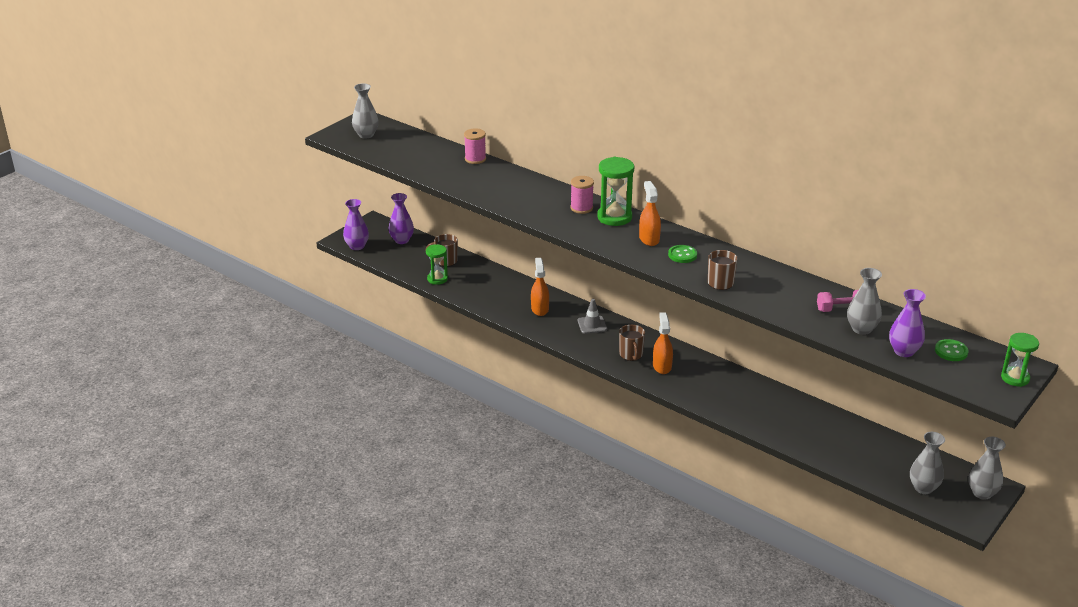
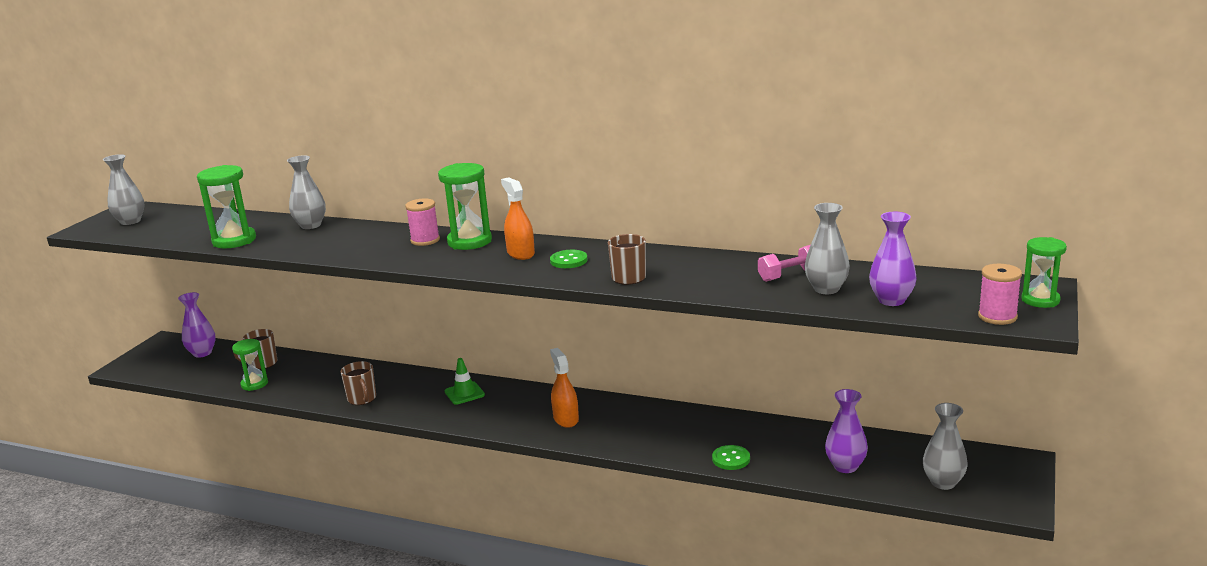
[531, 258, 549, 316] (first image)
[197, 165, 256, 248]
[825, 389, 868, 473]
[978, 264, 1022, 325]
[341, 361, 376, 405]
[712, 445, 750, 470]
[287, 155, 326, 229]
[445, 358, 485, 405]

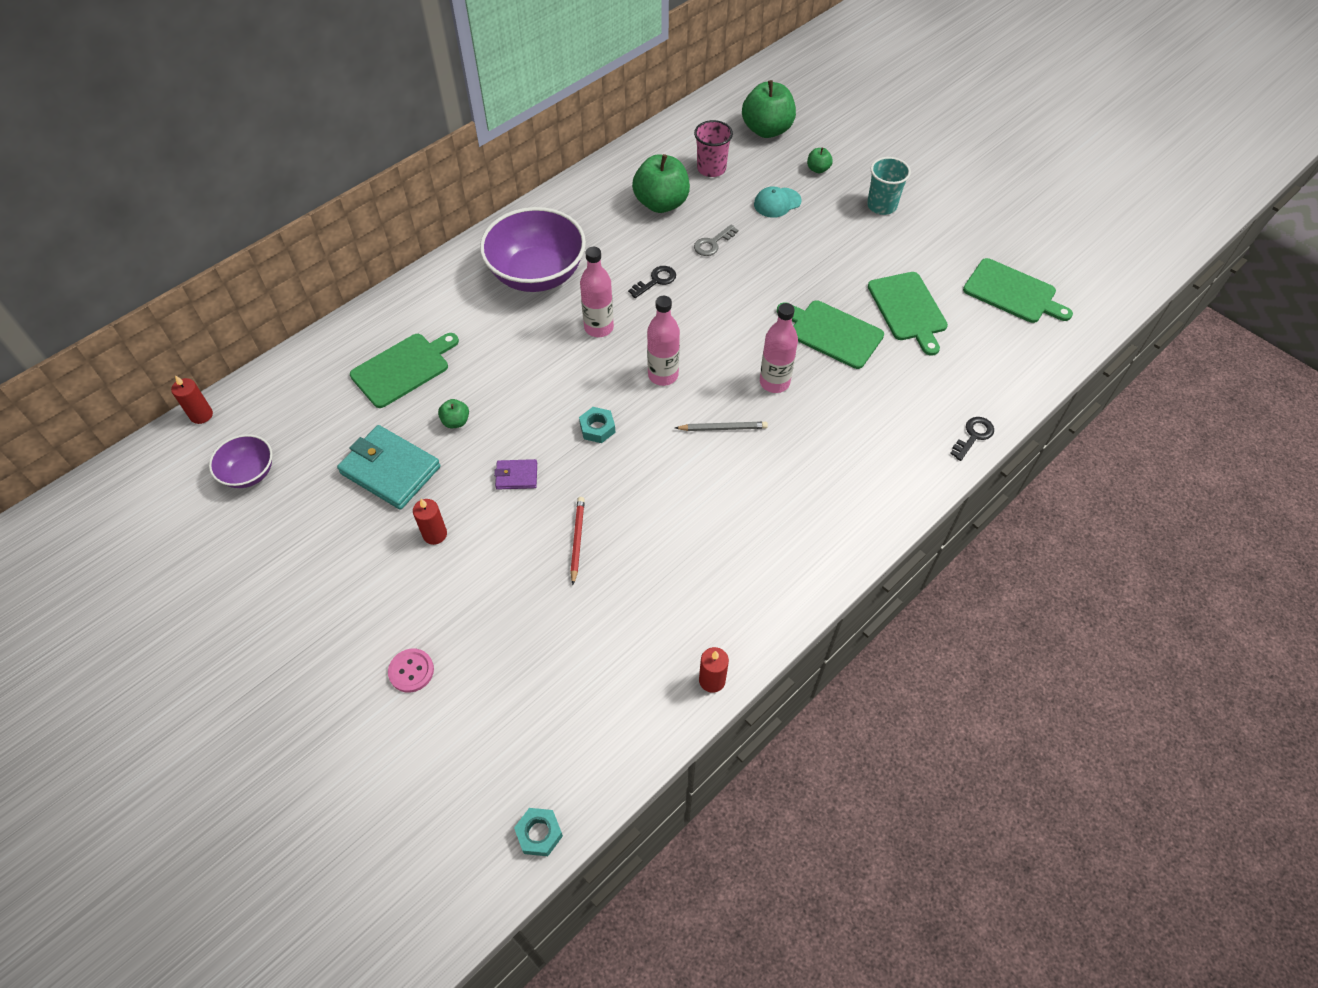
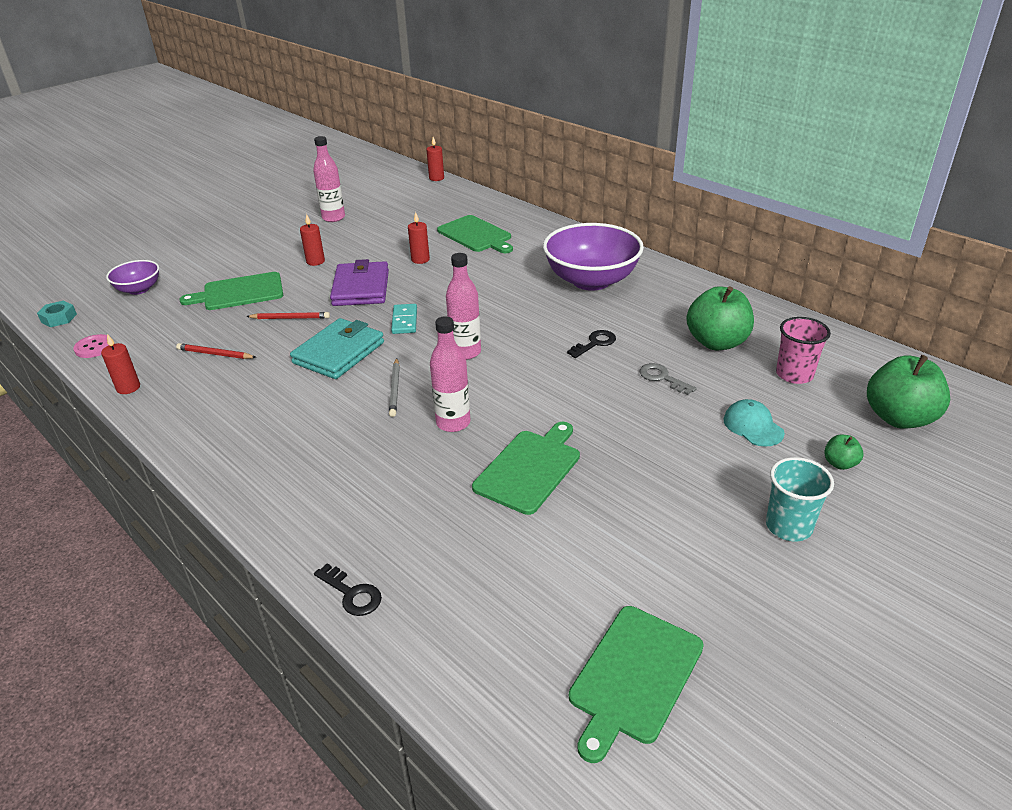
[176, 343, 257, 359]
[106, 260, 159, 295]
[290, 318, 384, 379]
[73, 334, 109, 358]
[313, 136, 345, 222]
[179, 272, 283, 310]
[408, 212, 430, 264]
[391, 304, 417, 334]
[567, 330, 616, 358]
[330, 259, 389, 306]

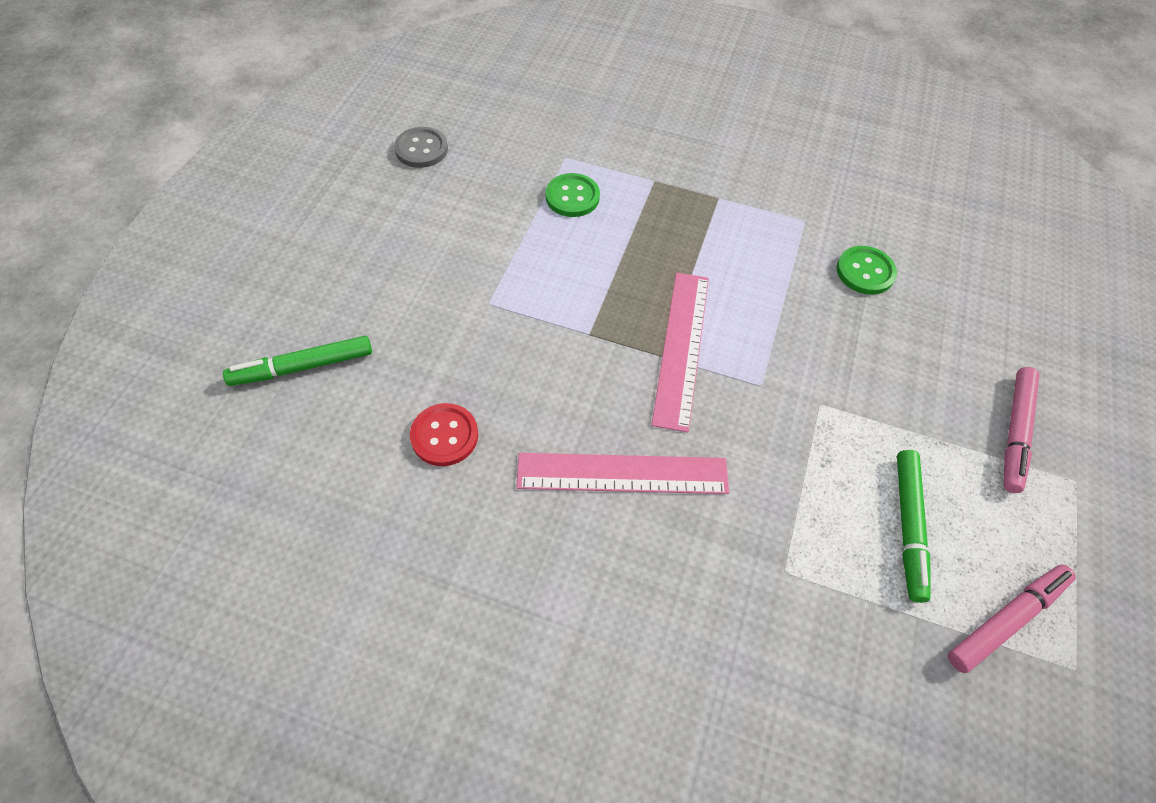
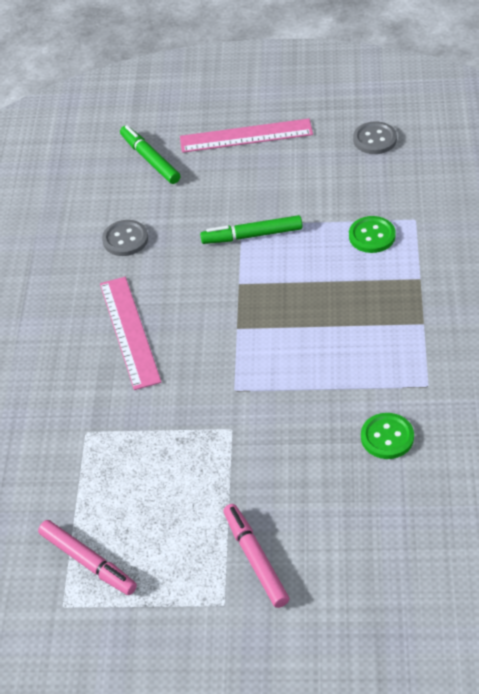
[180, 119, 313, 153]
[200, 215, 303, 244]
[102, 220, 148, 256]
[223, 504, 289, 608]

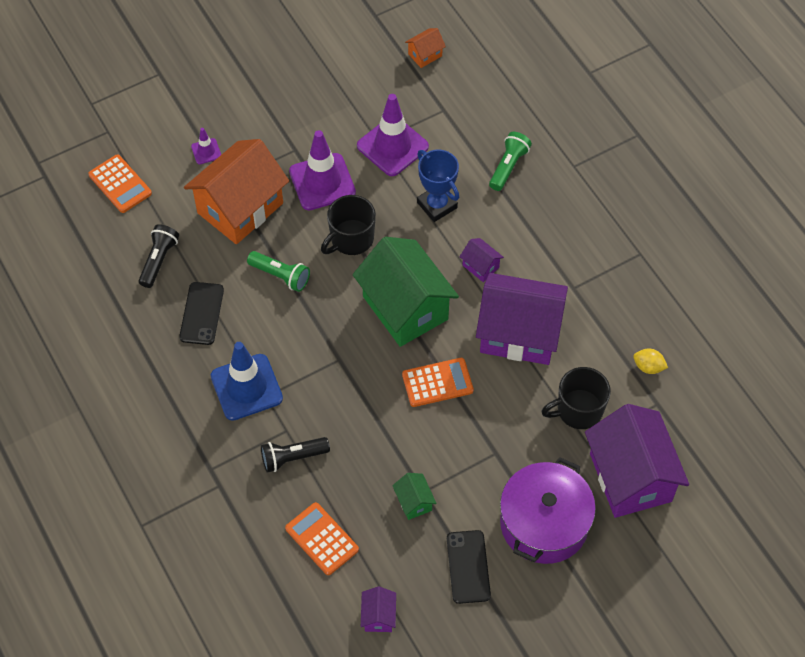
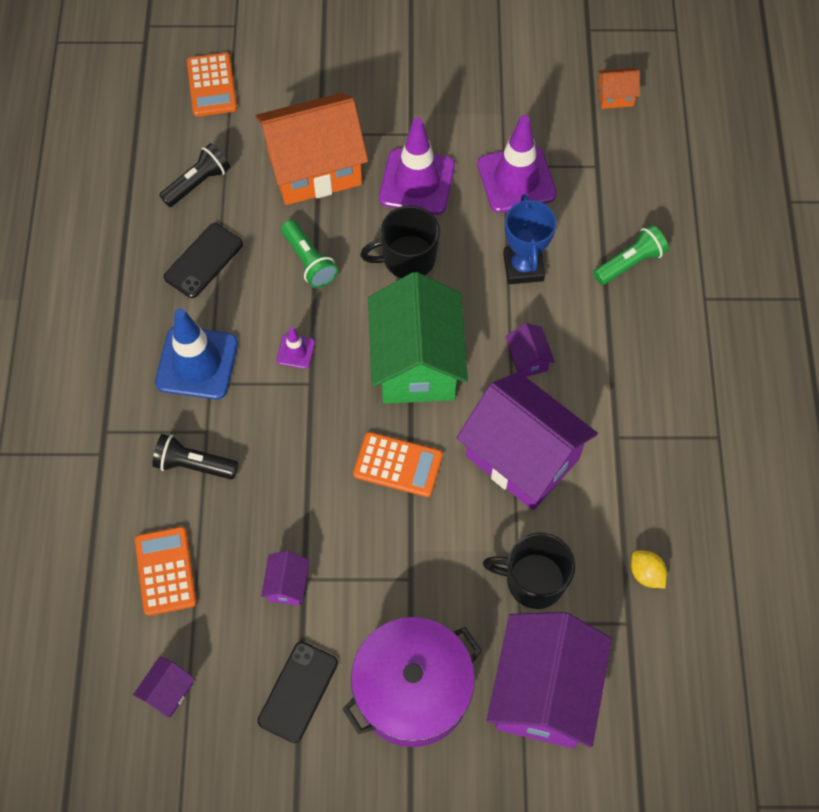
[277, 327, 315, 369]
[261, 551, 310, 605]

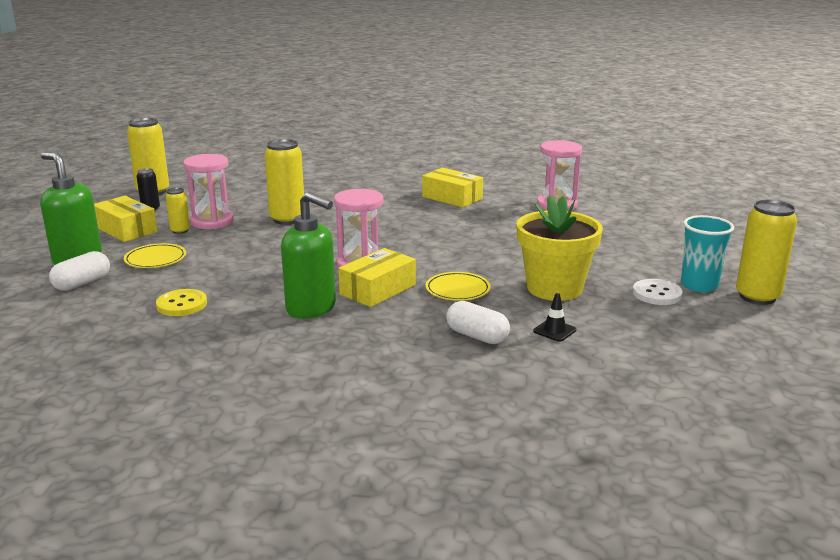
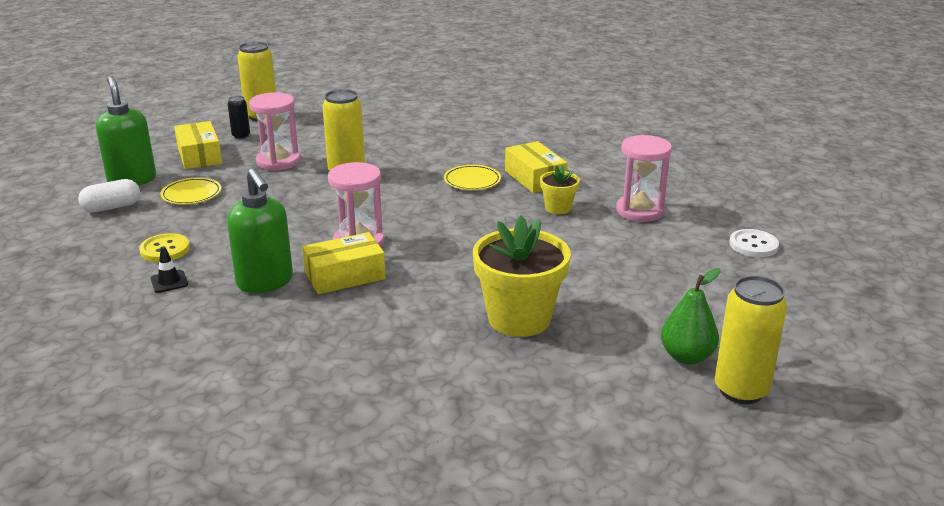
[166, 188, 190, 234] (first image)
[446, 301, 510, 344] (first image)
[540, 165, 580, 214]
[444, 165, 501, 190]
[151, 246, 188, 293]
[729, 229, 779, 257]
[661, 268, 720, 364]

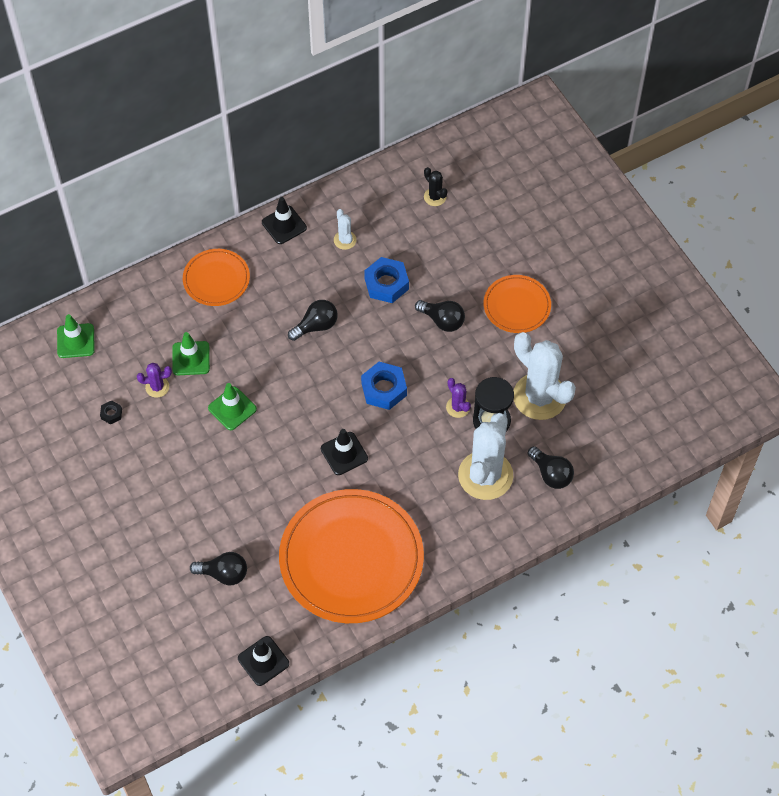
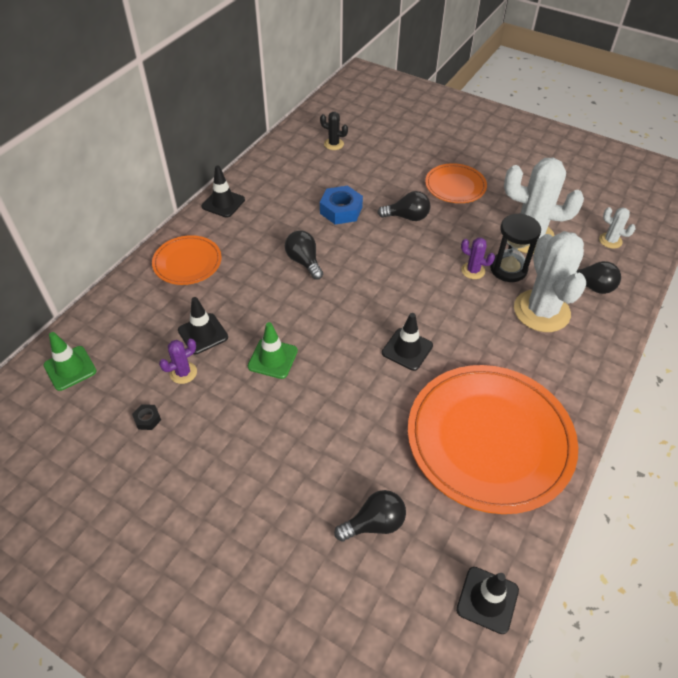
[361, 362, 407, 410] (first image)
[599, 207, 636, 249]
[178, 297, 228, 354]
[285, 231, 323, 280]

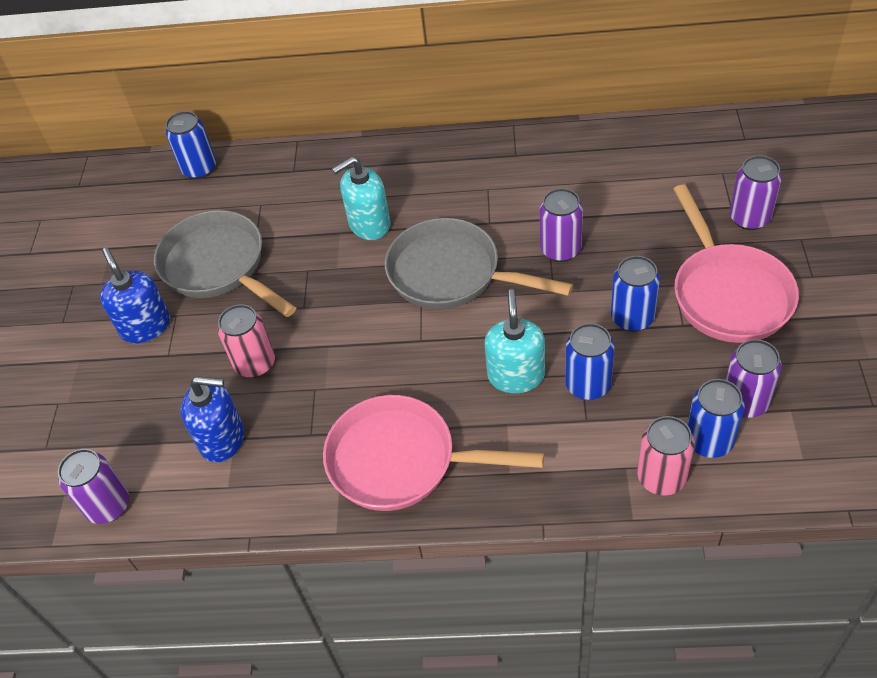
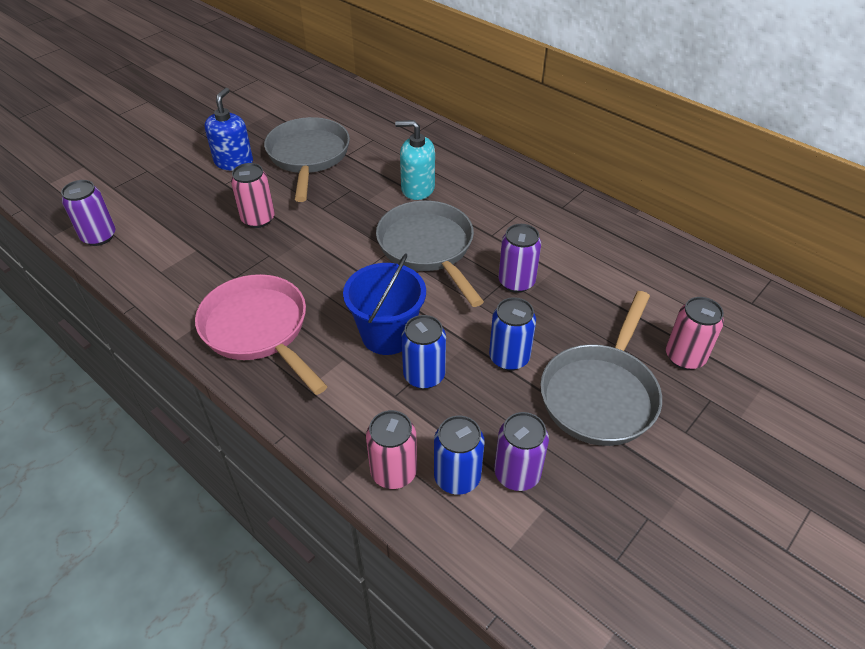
[166, 111, 216, 179] (first image)
[181, 376, 244, 463] (first image)
[343, 254, 426, 355]
[540, 291, 662, 446]
[666, 297, 724, 370]

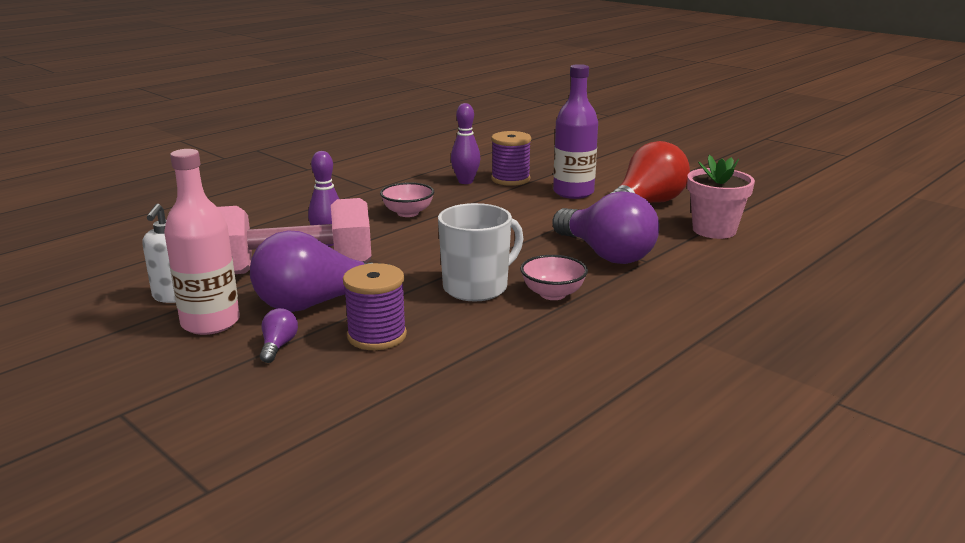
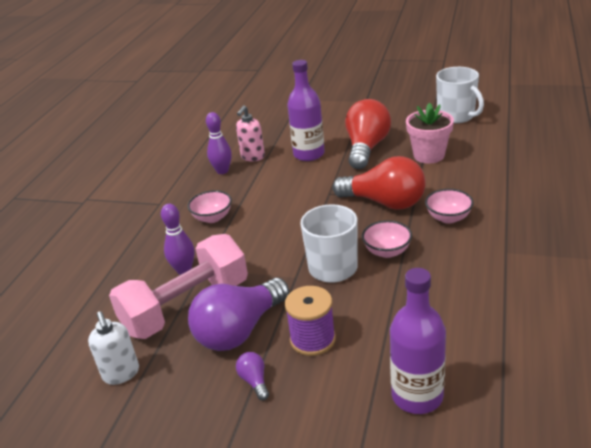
[164, 149, 240, 335] (first image)
[390, 268, 446, 414]
[425, 189, 474, 224]
[436, 67, 484, 123]
[236, 105, 265, 162]
[332, 156, 426, 210]

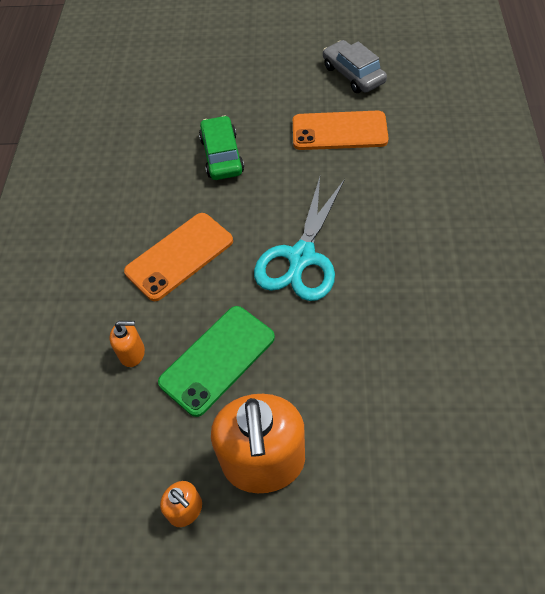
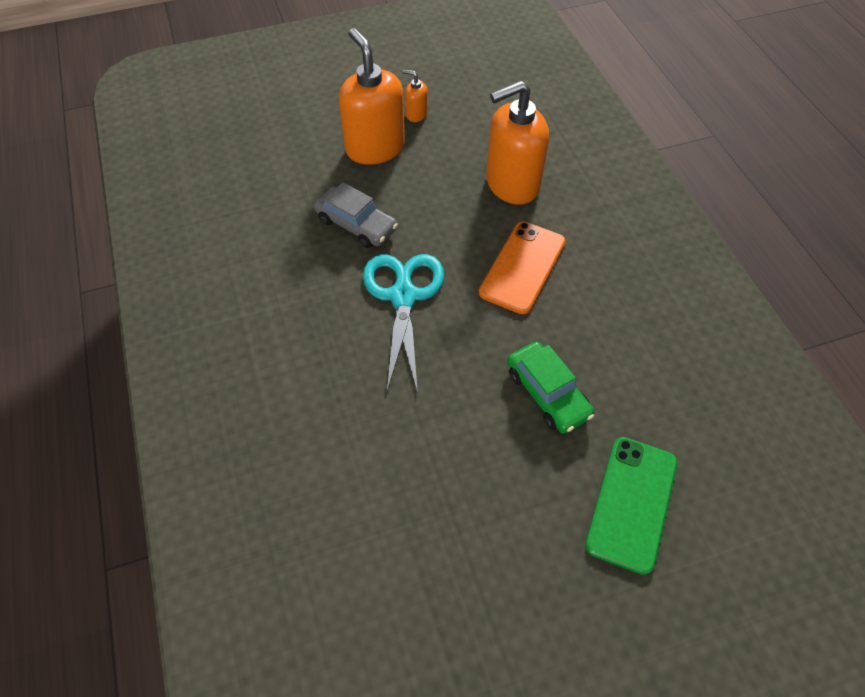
[293, 111, 389, 150] (first image)
[585, 437, 678, 575]
[314, 182, 398, 248]
[486, 81, 549, 205]

